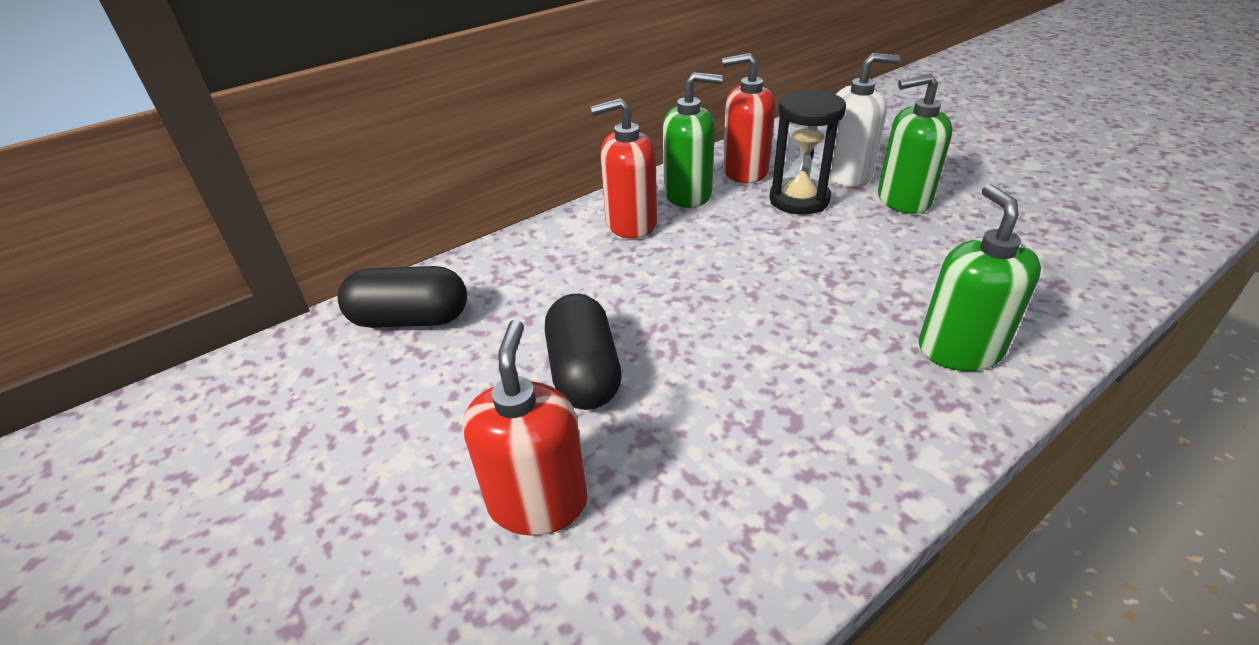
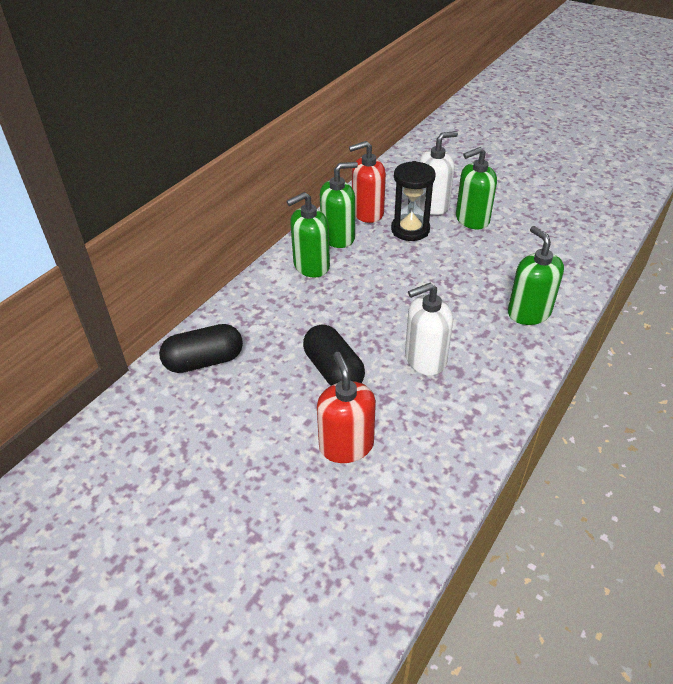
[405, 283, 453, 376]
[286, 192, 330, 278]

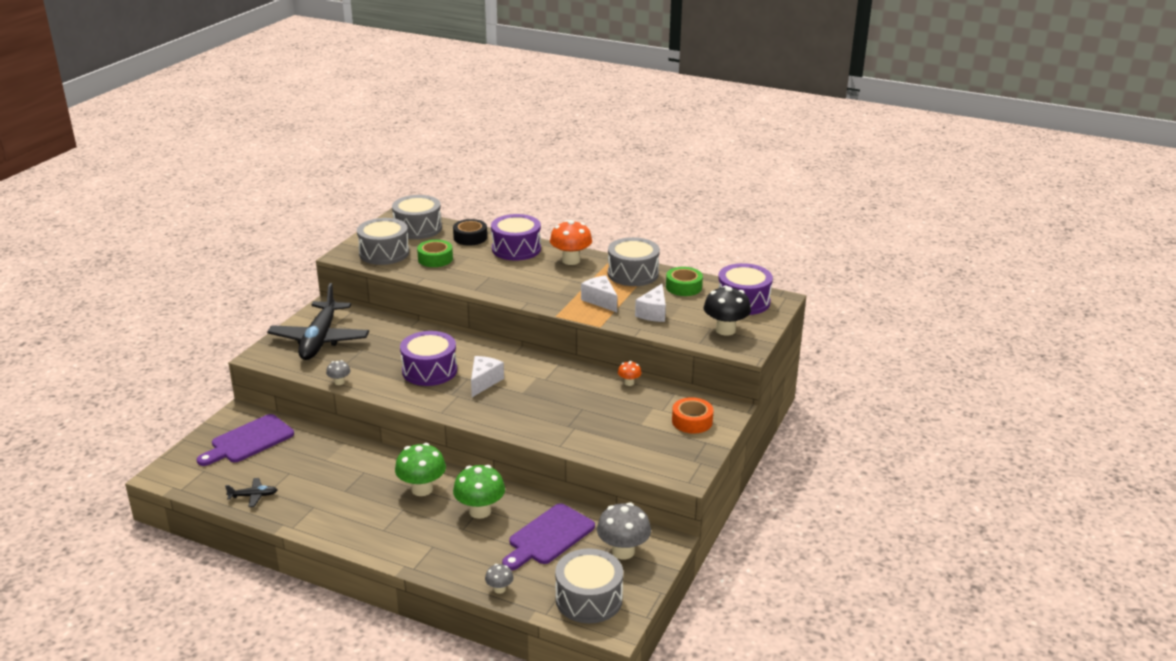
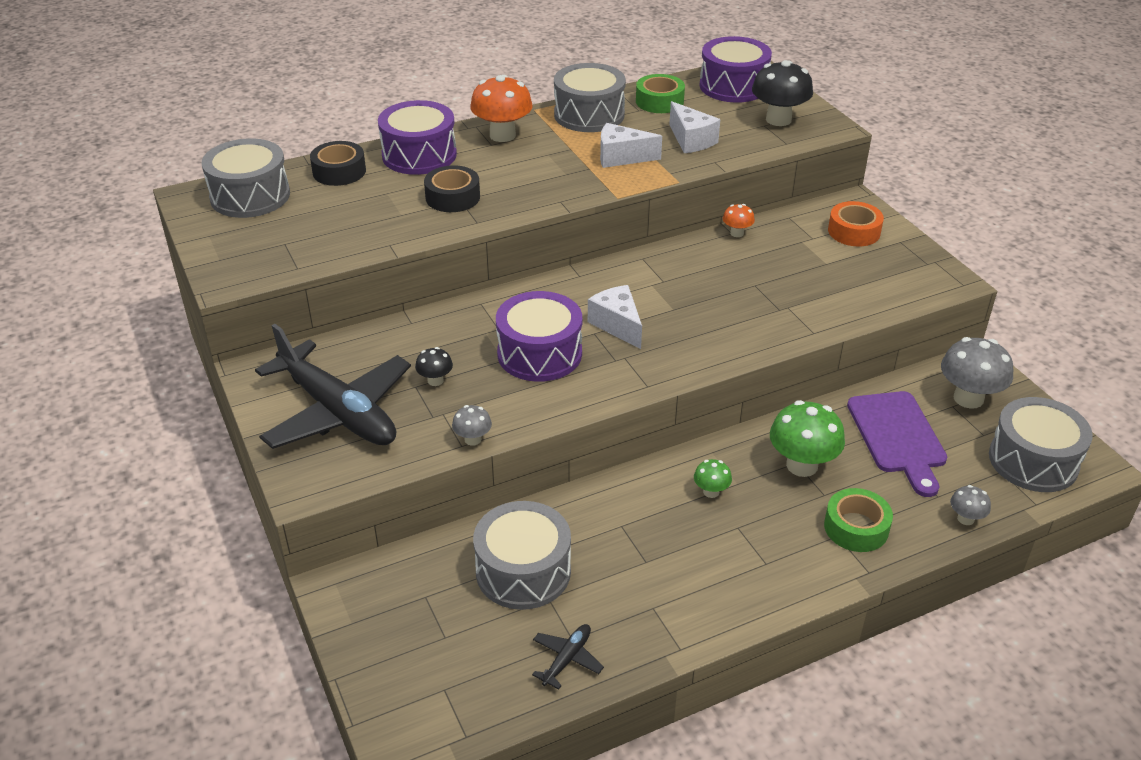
[197, 414, 294, 466] (first image)
[415, 347, 453, 386]
[424, 165, 480, 212]
[473, 501, 571, 610]
[824, 488, 893, 552]
[694, 459, 732, 498]

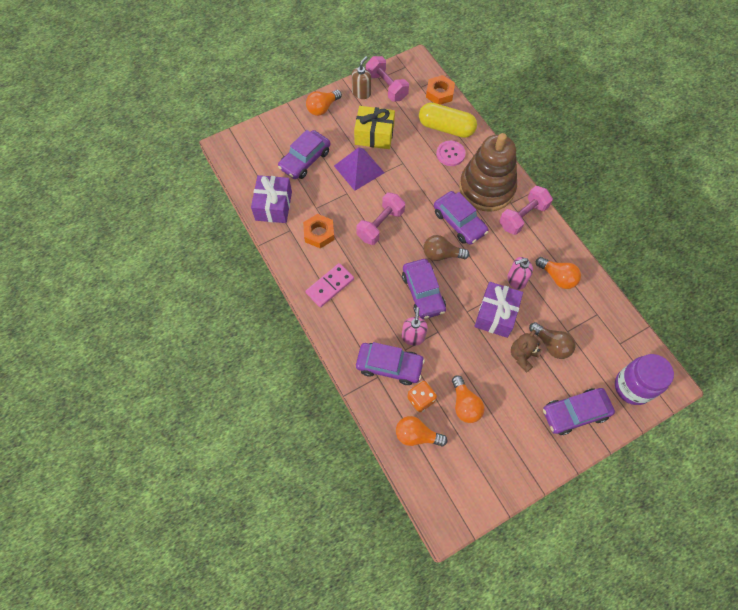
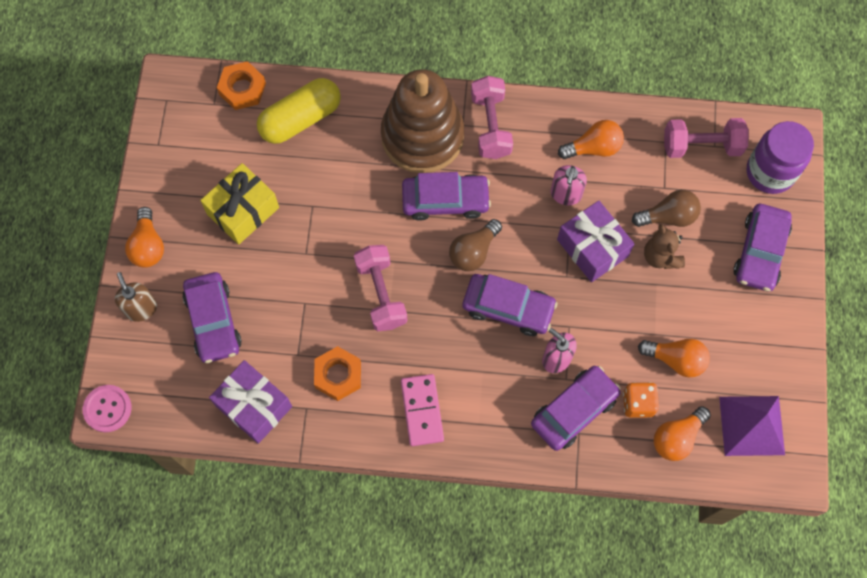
[719, 396, 785, 456]
[115, 272, 157, 322]
[664, 118, 749, 158]
[83, 385, 132, 432]

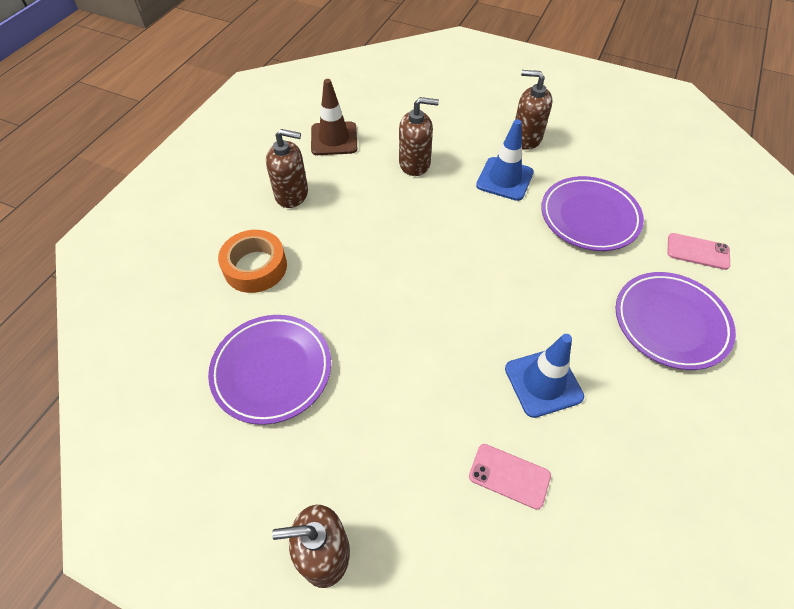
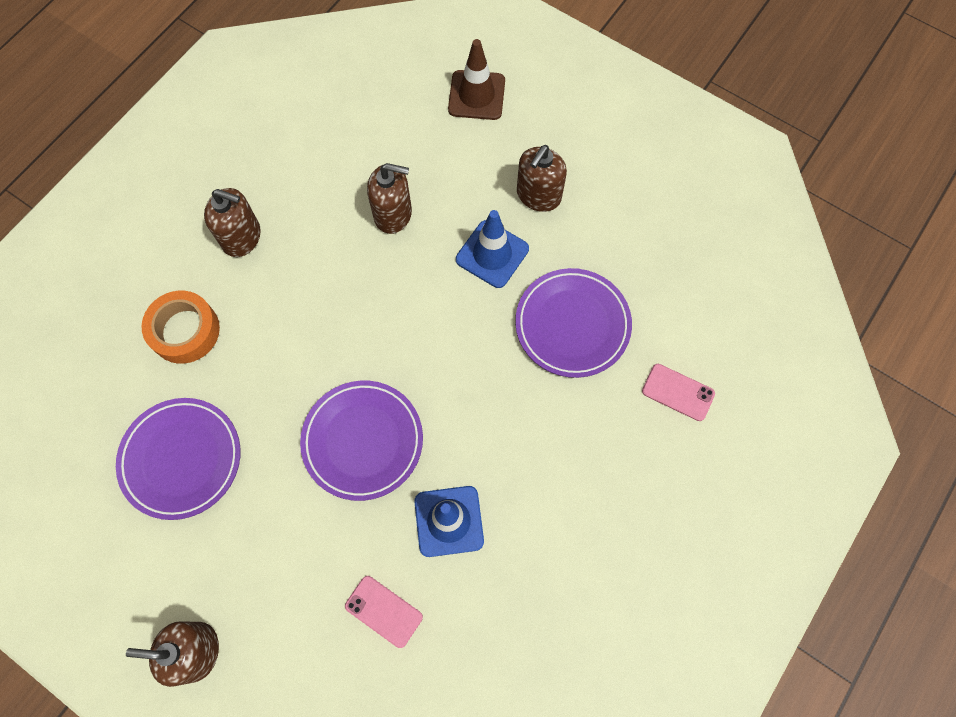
[448, 39, 505, 120]
[300, 381, 423, 501]
[517, 145, 567, 212]

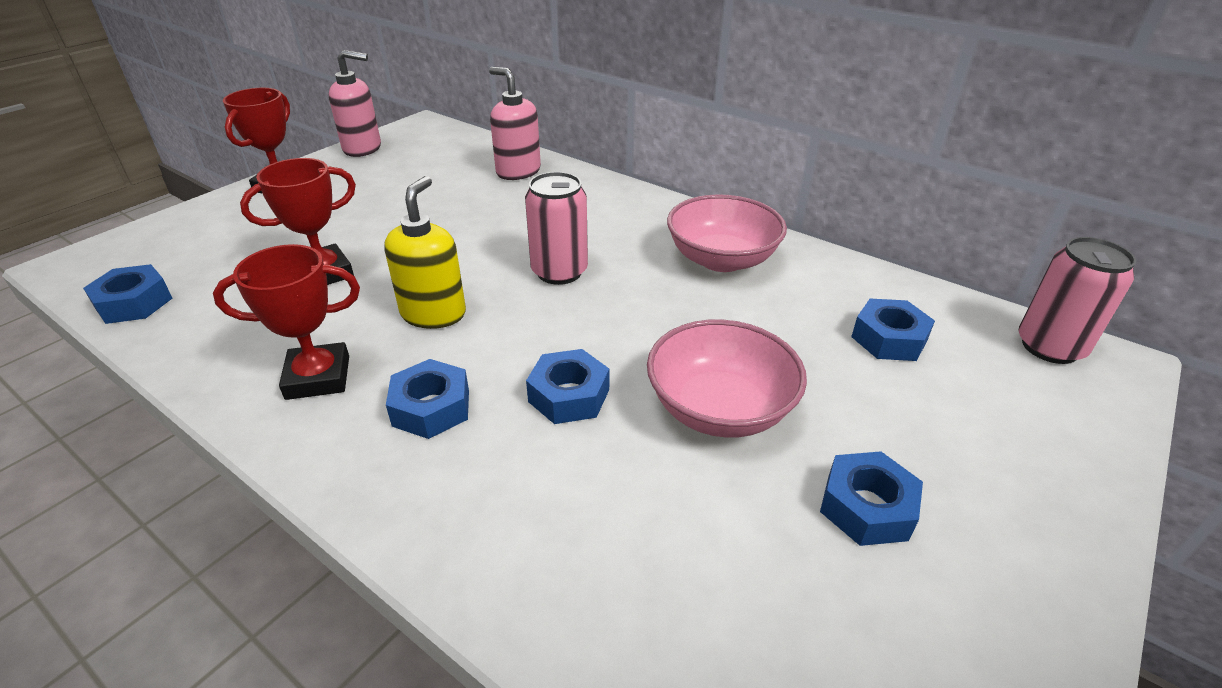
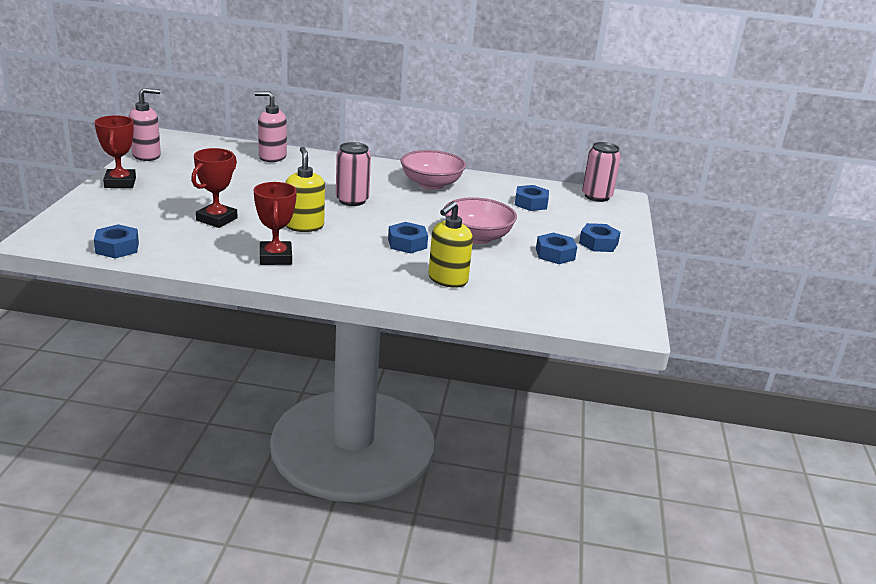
[428, 201, 473, 288]
[579, 223, 621, 252]
[254, 182, 297, 265]

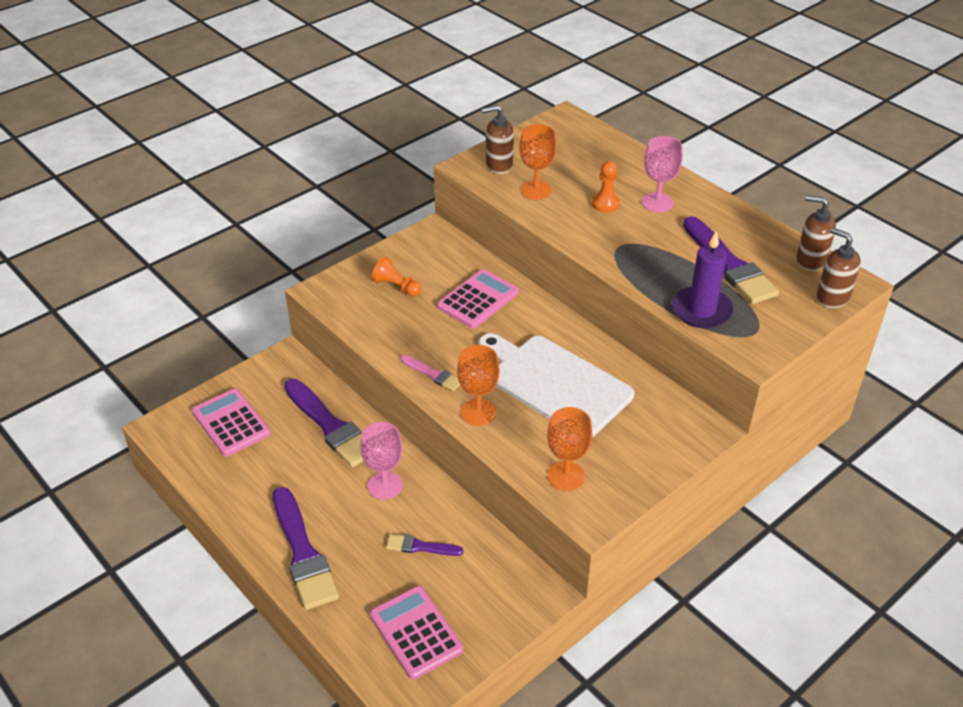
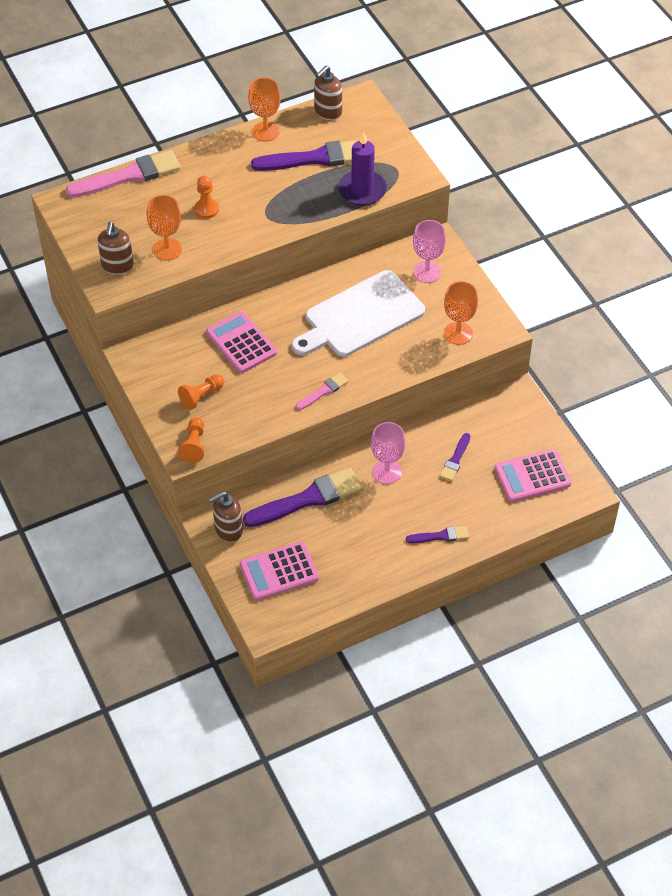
[65, 150, 181, 198]
[178, 417, 204, 462]
[248, 78, 281, 142]
[413, 220, 446, 283]
[209, 491, 243, 542]
[406, 526, 469, 543]

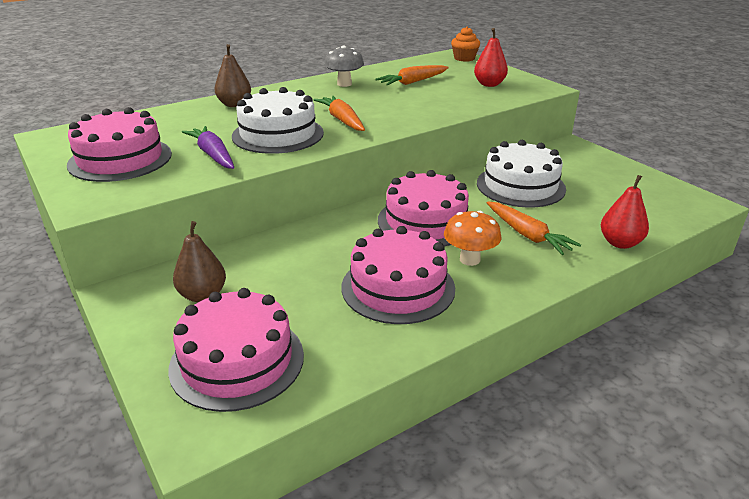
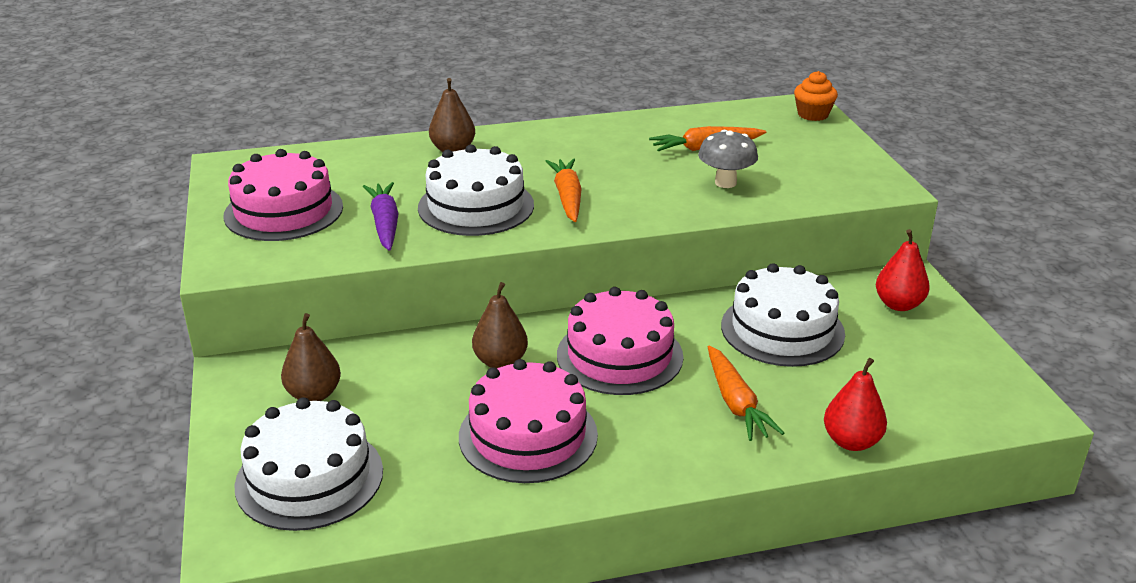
[444, 211, 502, 266] (first image)
[472, 282, 528, 368]
[698, 130, 758, 188]
[876, 229, 930, 311]
[234, 397, 383, 531]

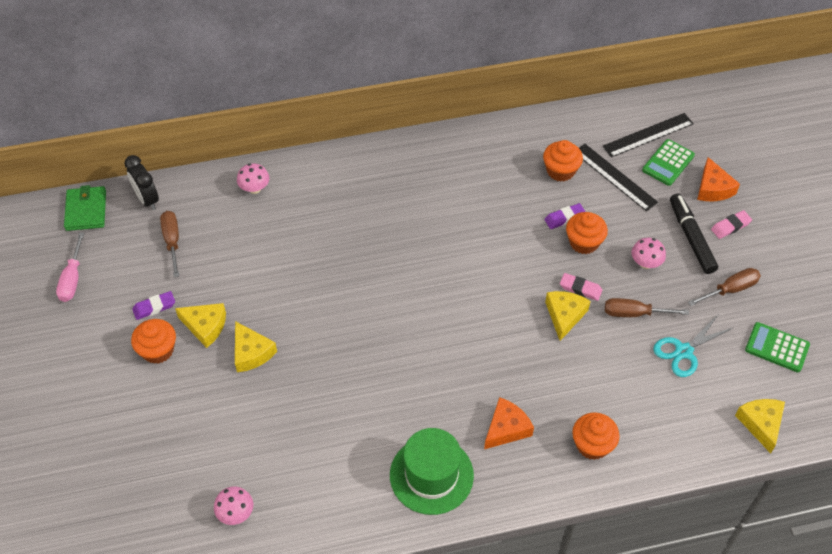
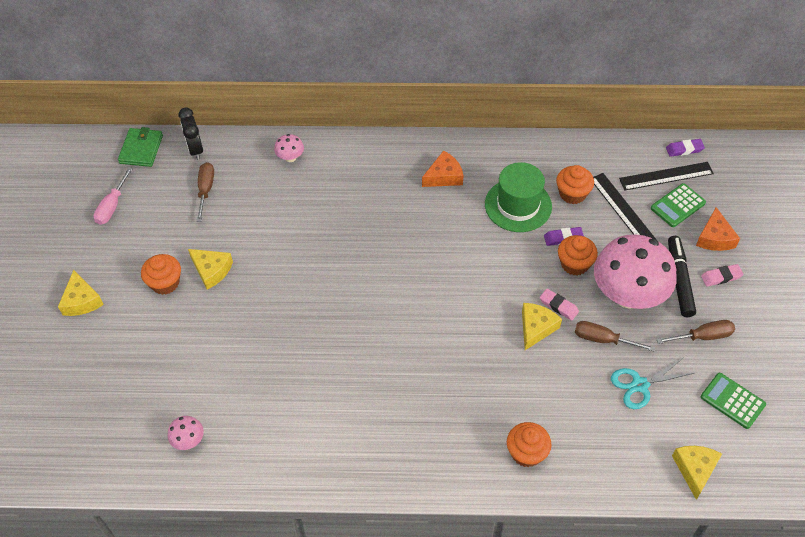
[666, 139, 705, 157]
[58, 270, 104, 316]
[485, 162, 552, 232]
[422, 150, 463, 187]
[594, 234, 677, 309]

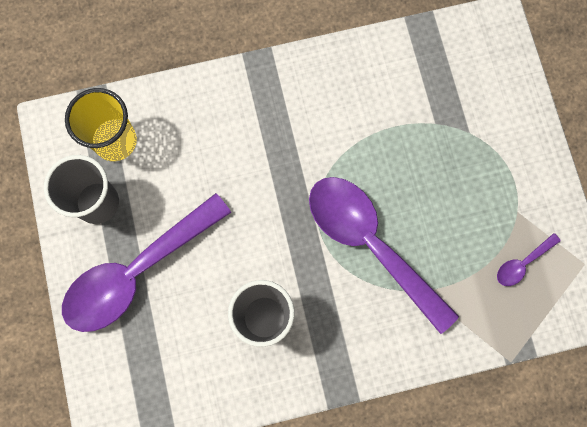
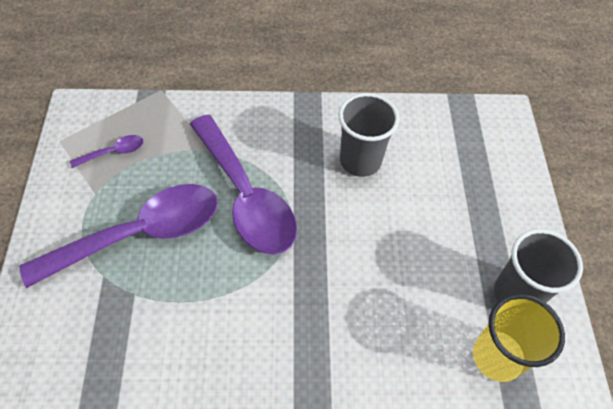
[19, 184, 218, 288]

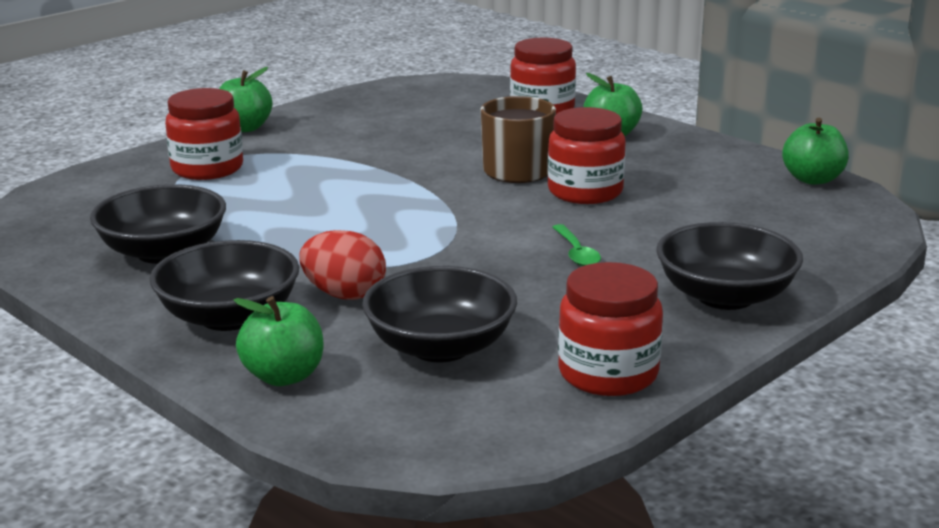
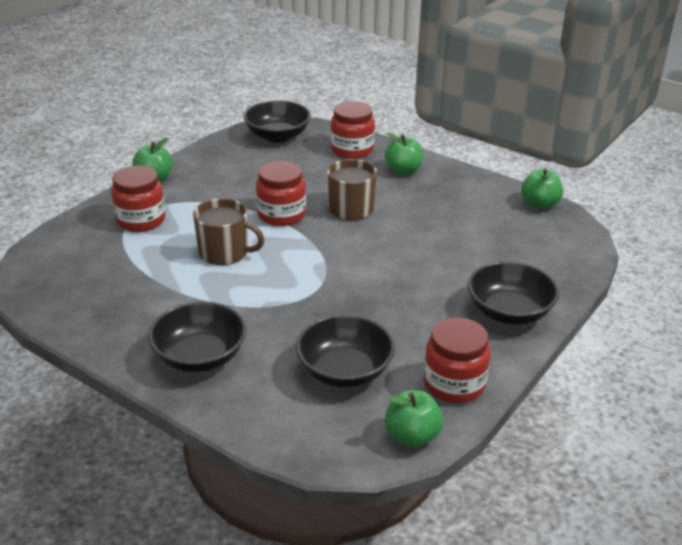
[299, 230, 386, 300] (first image)
[552, 224, 601, 266] (first image)
[193, 198, 264, 265]
[243, 100, 311, 143]
[385, 390, 443, 447]
[256, 161, 306, 226]

